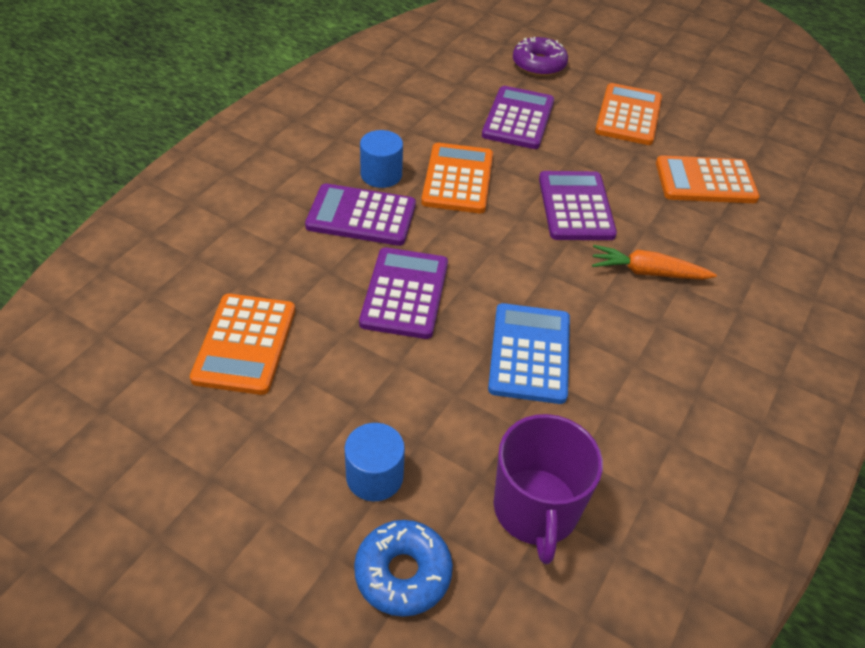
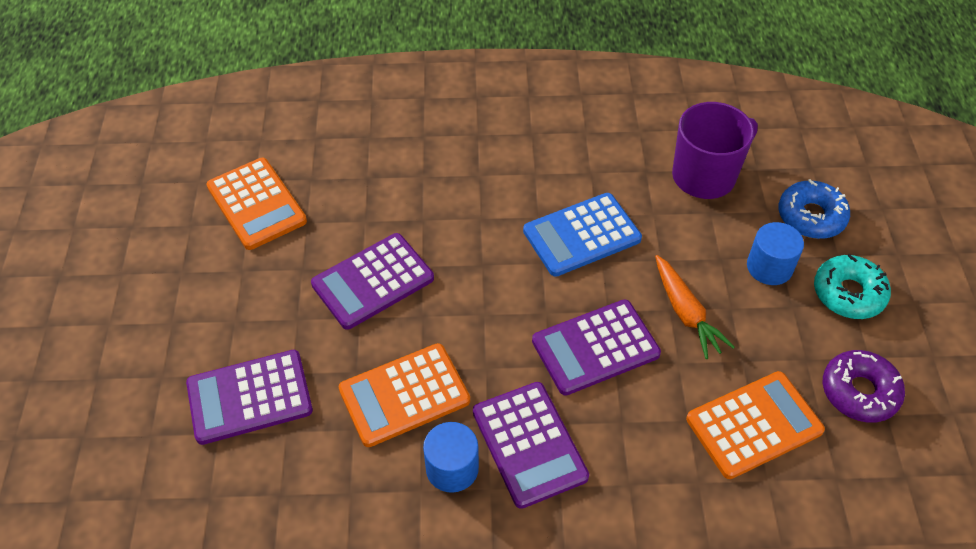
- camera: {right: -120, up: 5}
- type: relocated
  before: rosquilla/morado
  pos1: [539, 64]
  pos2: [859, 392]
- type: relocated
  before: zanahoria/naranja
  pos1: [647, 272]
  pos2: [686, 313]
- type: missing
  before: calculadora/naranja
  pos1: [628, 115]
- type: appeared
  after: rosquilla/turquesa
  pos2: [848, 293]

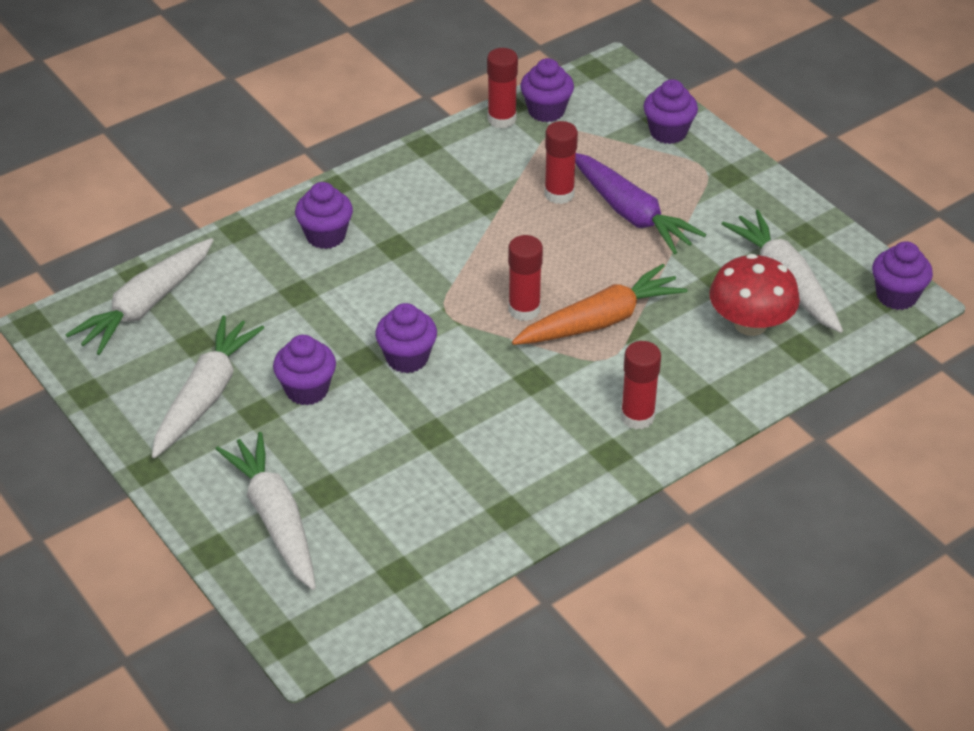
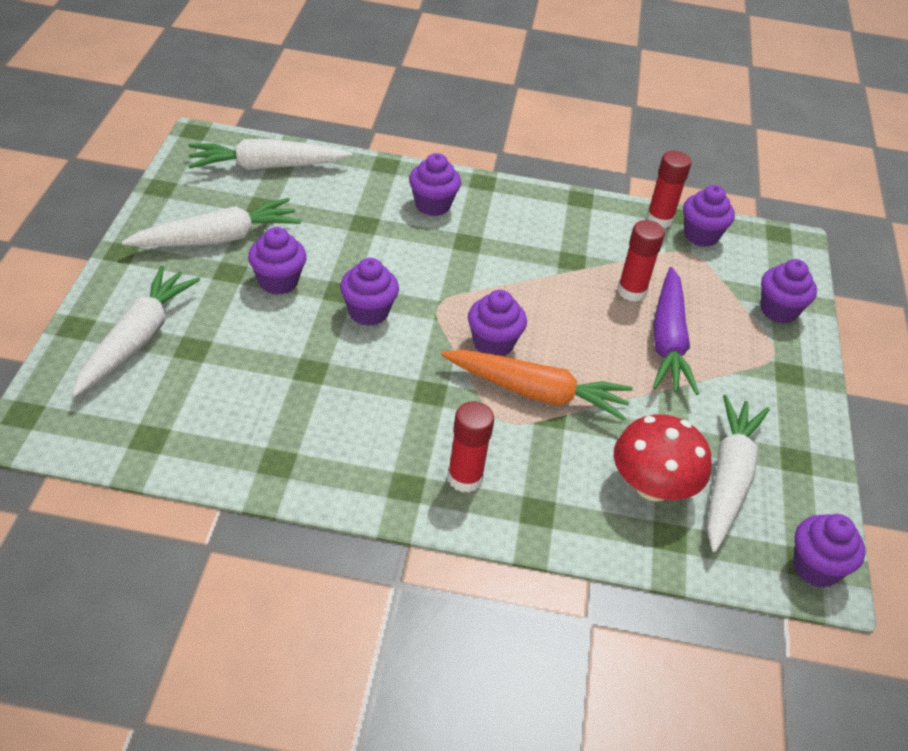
- camera: {right: 40, up: 0}
- type: exchanged
  before: barra de pegamento/rojo
  after: magdalena/morado
  pos1: [524, 309]
  pos2: [493, 344]

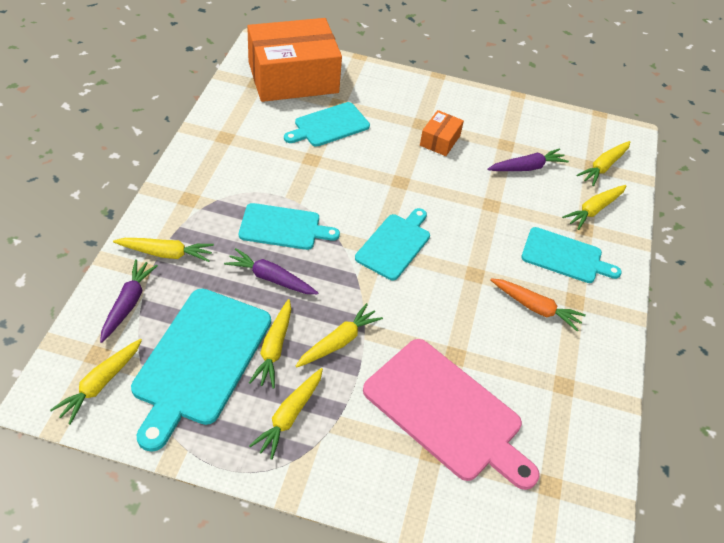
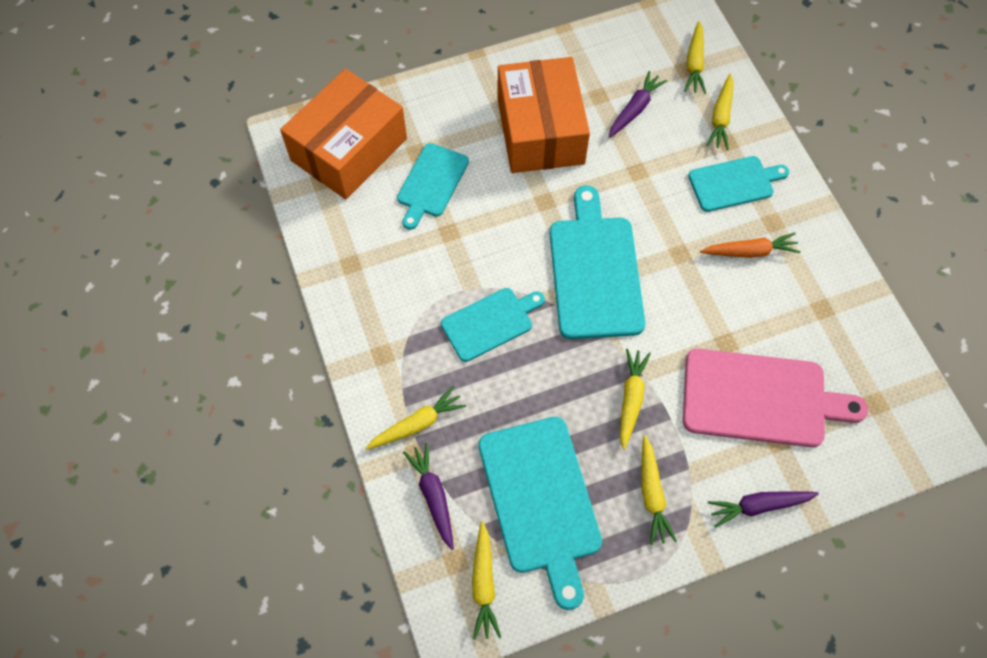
- camera: {right: -30, up: 15}
- type: relocated
  before: zanahoria/morado
  pos1: [270, 278]
  pos2: [758, 506]
- type: missing
  before: zanahoria/amarillo
  pos1: [274, 349]
- type: size
  before: tabla de cortar/turquesa
  pos1: [394, 244]
  pos2: [594, 271]
  scale: 1.64
- type: size
  before: caja/naranja
  pos1: [440, 140]
  pos2: [540, 131]
  scale: 2.29

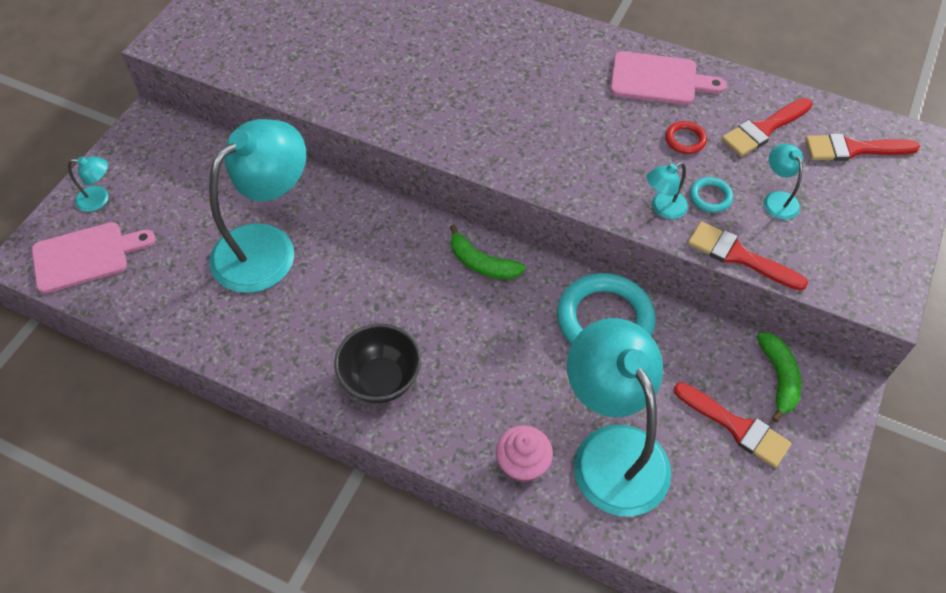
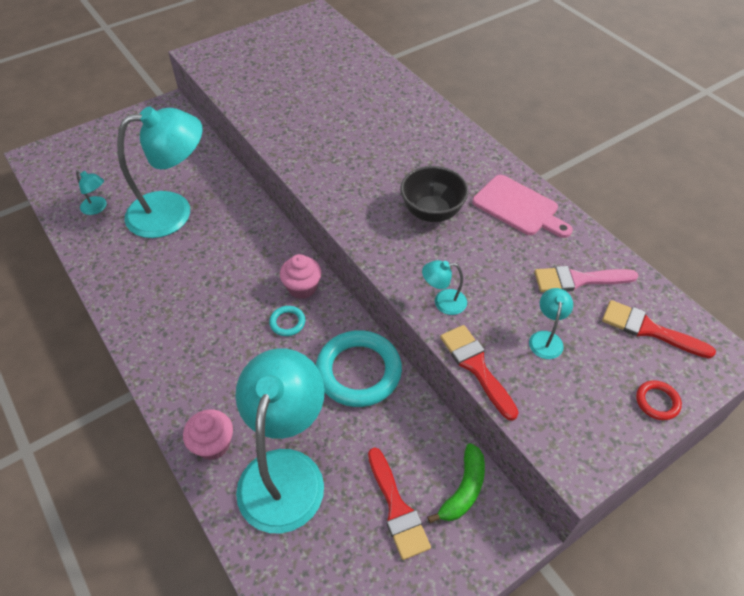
- camera: {right: 30, up: -5}
- type: missing
  before: tabla de cortar/rosa
  pos1: [86, 256]
- type: relocated
  before: lámpara/turquesa
  pos1: [99, 199]
  pos2: [97, 208]
- type: relocated
  before: cuenco/negro
  pos1: [381, 380]
  pos2: [431, 212]
- type: exchanged
  before: plátano/verde
  after: magdalena/rosa
  pos1: [482, 263]
  pos2: [302, 288]
- type: relocated
  before: anillo/rojo
  pos1: [685, 140]
  pos2: [657, 402]
- type: relocated
  before: anillo/turquesa
  pos1: [710, 197]
  pos2: [287, 322]
- type: colour
  before: pincel/rojo
  after: pincel/rosa
  pos1: [764, 129]
  pos2: [578, 280]

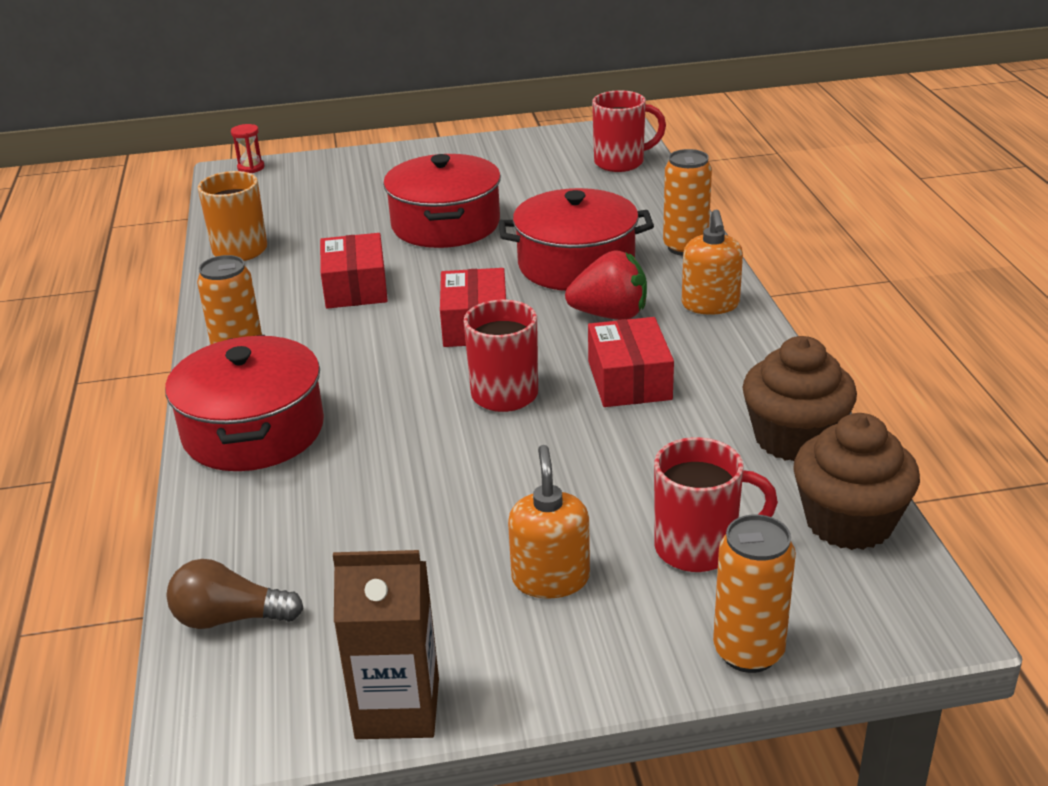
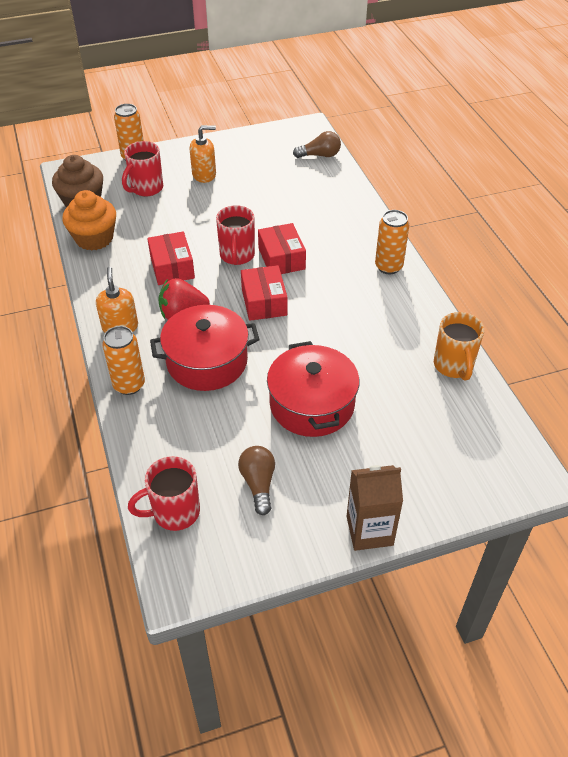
- camera: {right: 170, up: 15}
- type: missing
  before: olla/rojo
  pos1: [253, 431]
- type: missing
  before: reloj de arena/rojo
  pos1: [251, 168]
- type: relocated
  before: caja/rojo
  pos1: [355, 287]
  pos2: [281, 258]
- type: relocated
  before: cartón de leche/marrón
  pos1: [397, 708]
  pos2: [369, 530]
- type: spun
  before: dispensador de jabón/naranja
  pos1: [550, 578]
  pos2: [204, 175]
  turn: -90
- type: spun
  before: taza/rojo
  pos1: [699, 548]
  pos2: [146, 188]
  turn: -45
- type: colour
  before: magdalena/marrón
  after: magdalena/naranja
  pos1: [794, 438]
  pos2: [94, 238]
- type: appeared
  after: bombilla/marrón
  pos2: [258, 484]

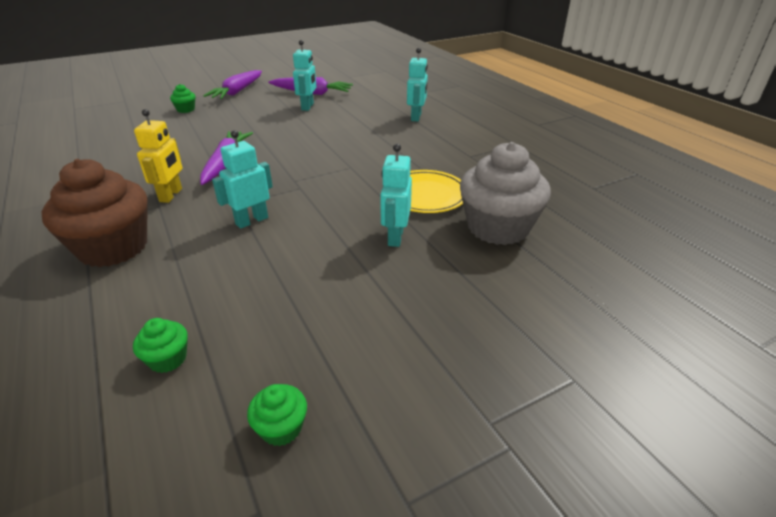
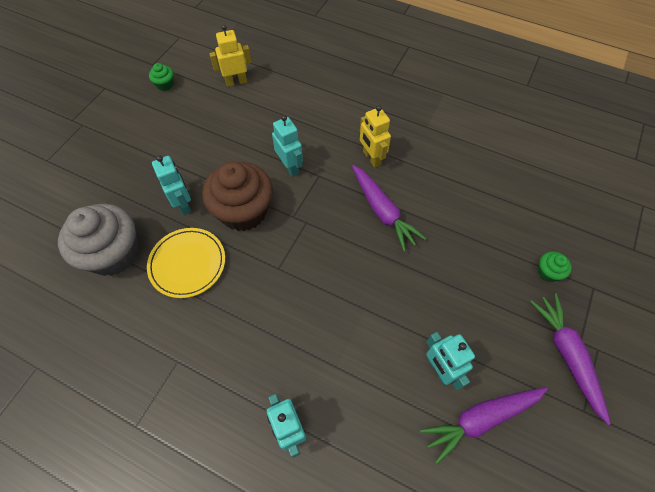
- camera: {right: 145, up: 25}
- type: relocated
  before: magdalena/marrón
  pos1: [113, 247]
  pos2: [243, 211]
- type: exchanged
  before: magdalena/verde
  after: robot/amarillo
  pos1: [168, 359]
  pos2: [236, 82]
- type: spun
  before: robot/turquesa
  pos1: [251, 221]
  pos2: [290, 167]
  turn: -45

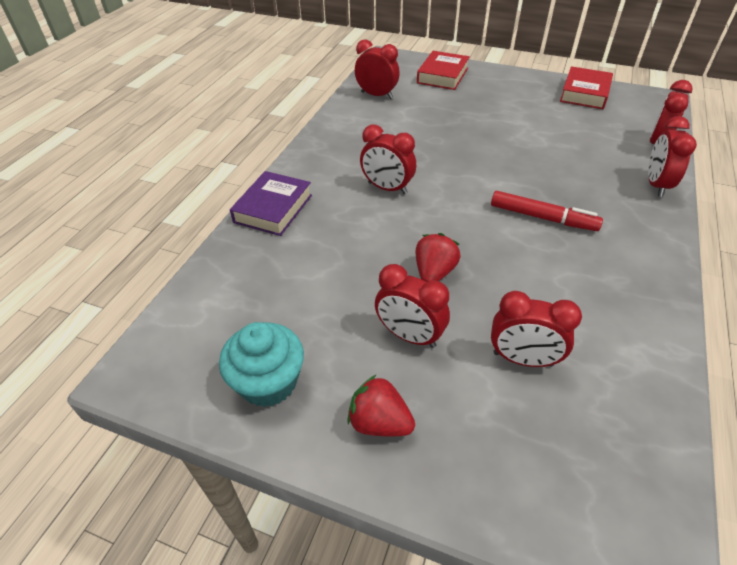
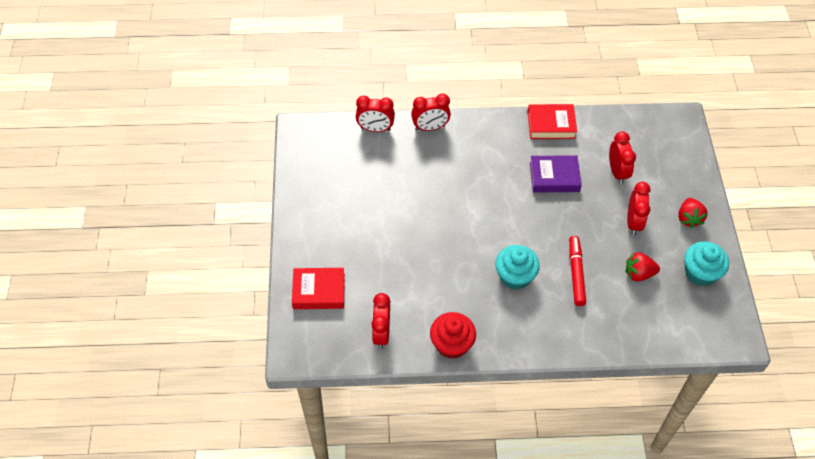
- camera: {right: -115, up: 10}
- type: relocated
  before: libro/morado
  pos1: [273, 208]
  pos2: [554, 177]
- type: exchanged
  before: despertador/rojo
  after: magdalena/turquesa
  pos1: [387, 188]
  pos2: [515, 276]
- type: relocated
  before: fresa/rojo
  pos1: [434, 272]
  pos2: [638, 274]
- type: relocated
  before: rotulador/rojo
  pos1: [542, 218]
  pos2: [576, 273]
- type: relocated
  before: libro/rojo
  pos1: [585, 93]
  pos2: [551, 125]
- type: appeared
  after: magdalena/rojo
  pos2: [451, 344]

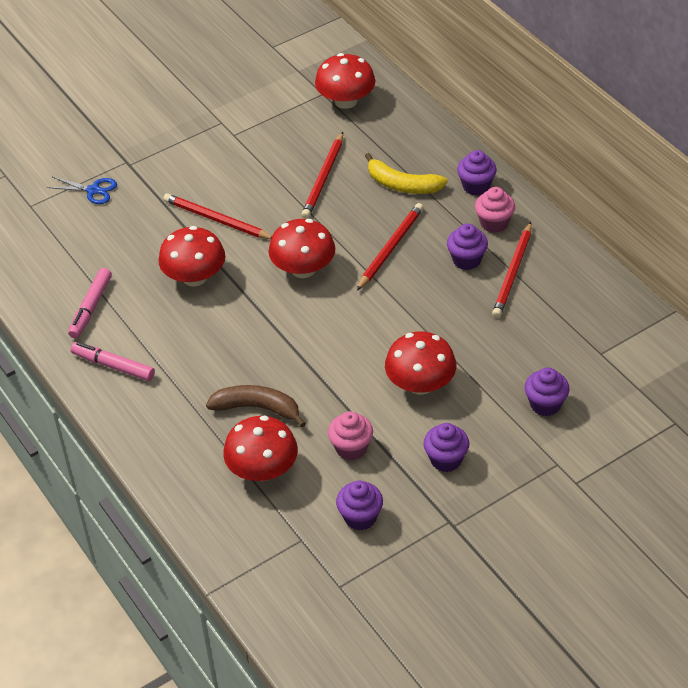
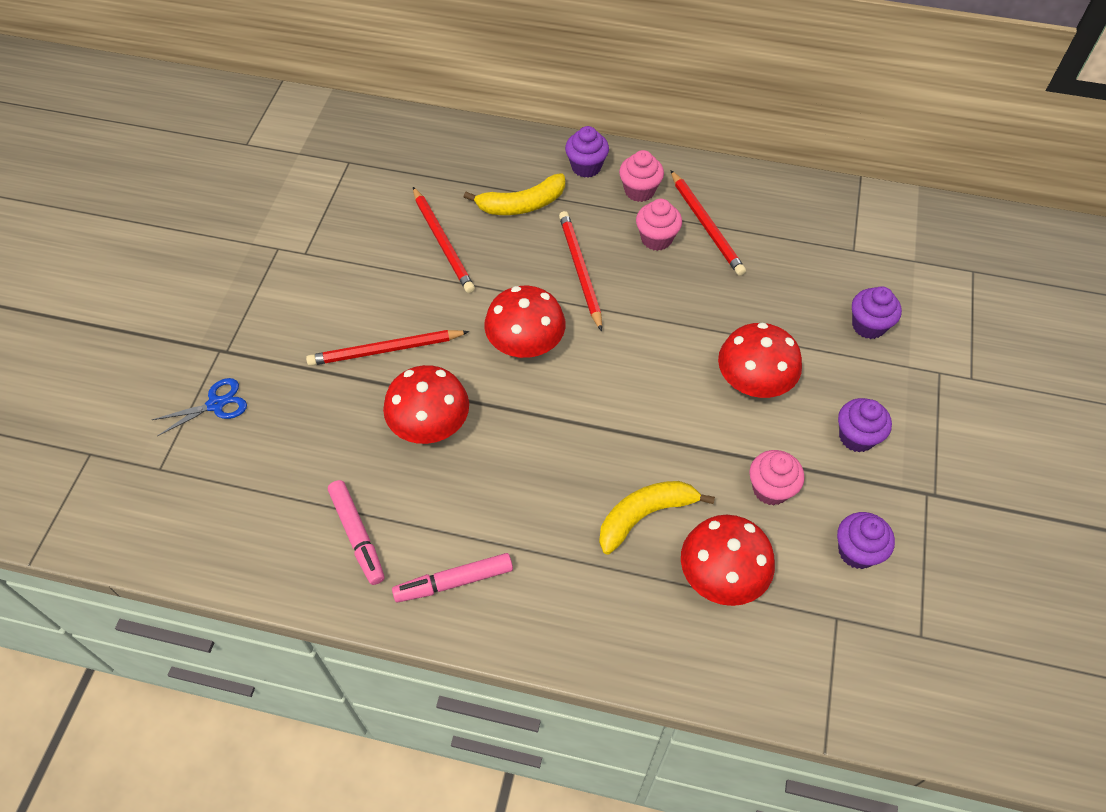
- camera: {right: -45, up: 10}
- type: colour
  before: plátano/marrón
  after: plátano/amarillo
  pos1: [258, 408]
  pos2: [645, 515]
- type: missing
  before: seta/rojo
  pos1: [346, 101]
- type: colour
  before: magdalena/morado
  after: magdalena/rosa
  pos1: [466, 260]
  pos2: [656, 239]

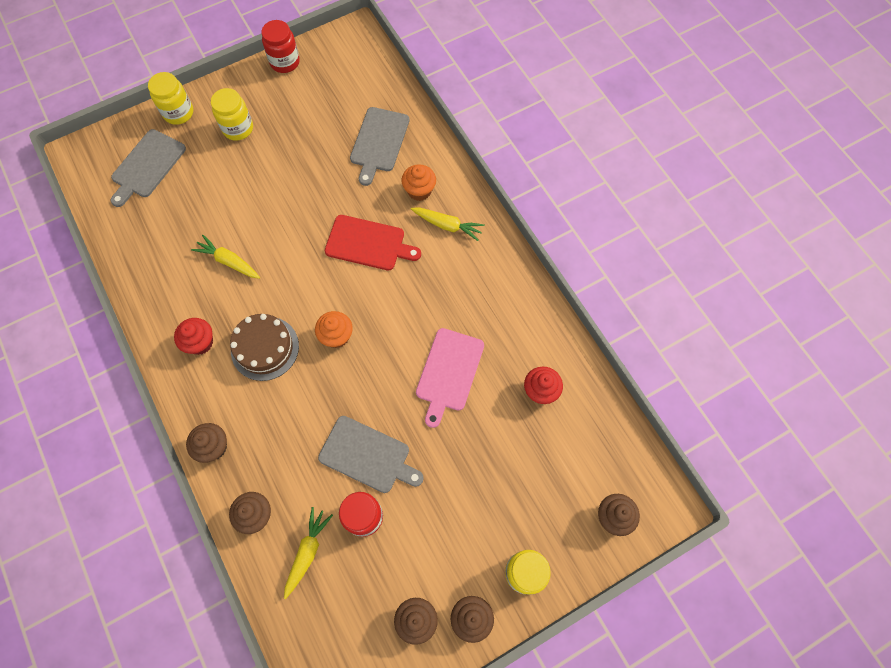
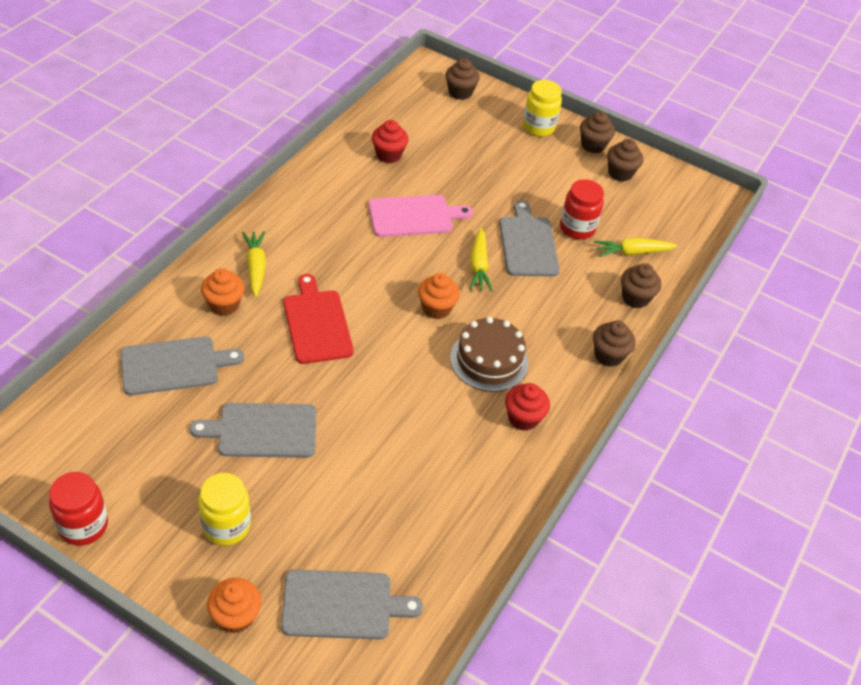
- camera: {right: -125, up: -20}
- type: exchanged
  before: tarro/amarillo
  after: magdalena/naranja
  pos1: [178, 113]
  pos2: [235, 616]
- type: relocated
  before: zanahoria/amarillo
  pos1: [229, 261]
  pos2: [478, 266]
- type: appeared
  after: tabla de cortar/gris
  pos2: [263, 430]

